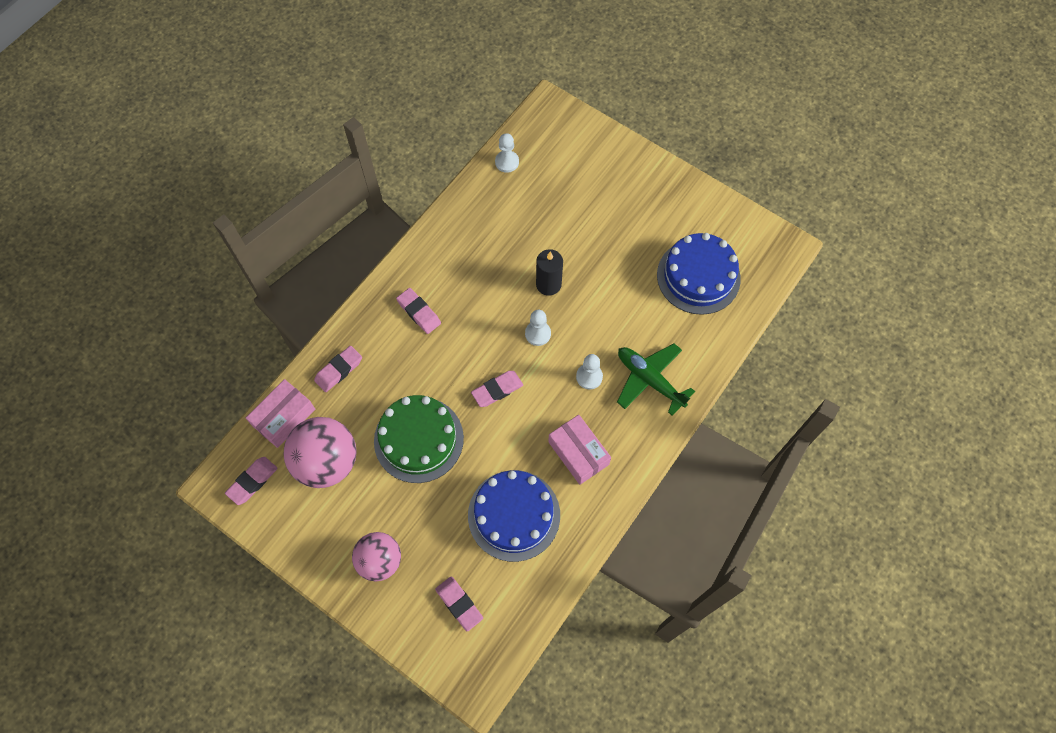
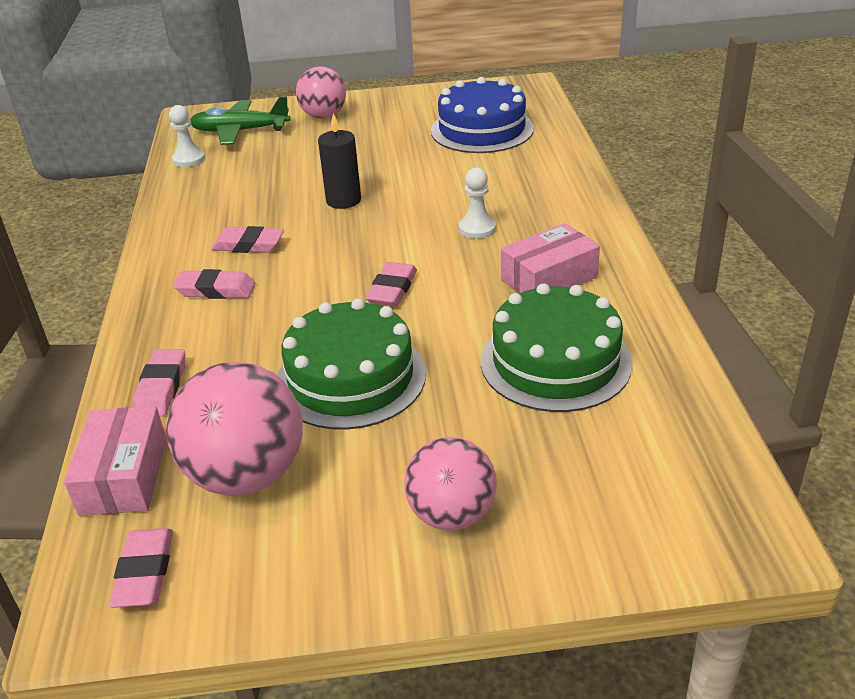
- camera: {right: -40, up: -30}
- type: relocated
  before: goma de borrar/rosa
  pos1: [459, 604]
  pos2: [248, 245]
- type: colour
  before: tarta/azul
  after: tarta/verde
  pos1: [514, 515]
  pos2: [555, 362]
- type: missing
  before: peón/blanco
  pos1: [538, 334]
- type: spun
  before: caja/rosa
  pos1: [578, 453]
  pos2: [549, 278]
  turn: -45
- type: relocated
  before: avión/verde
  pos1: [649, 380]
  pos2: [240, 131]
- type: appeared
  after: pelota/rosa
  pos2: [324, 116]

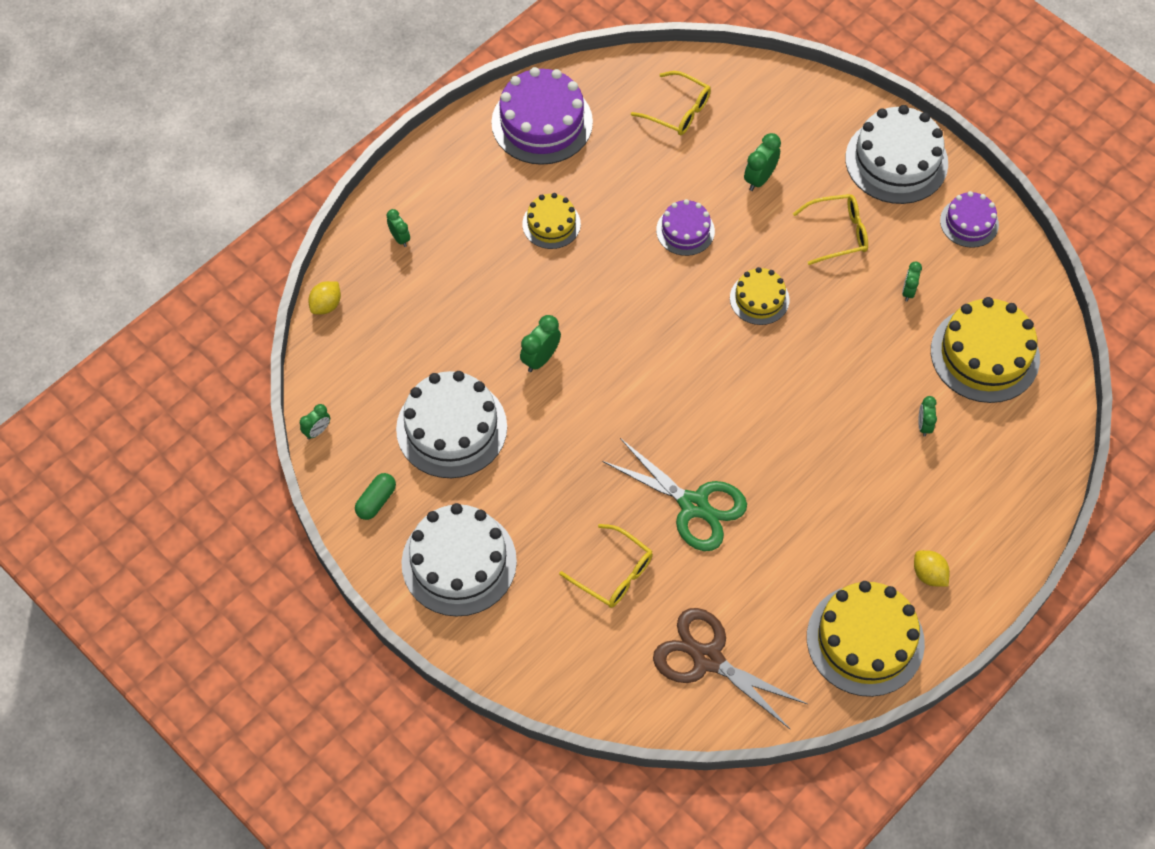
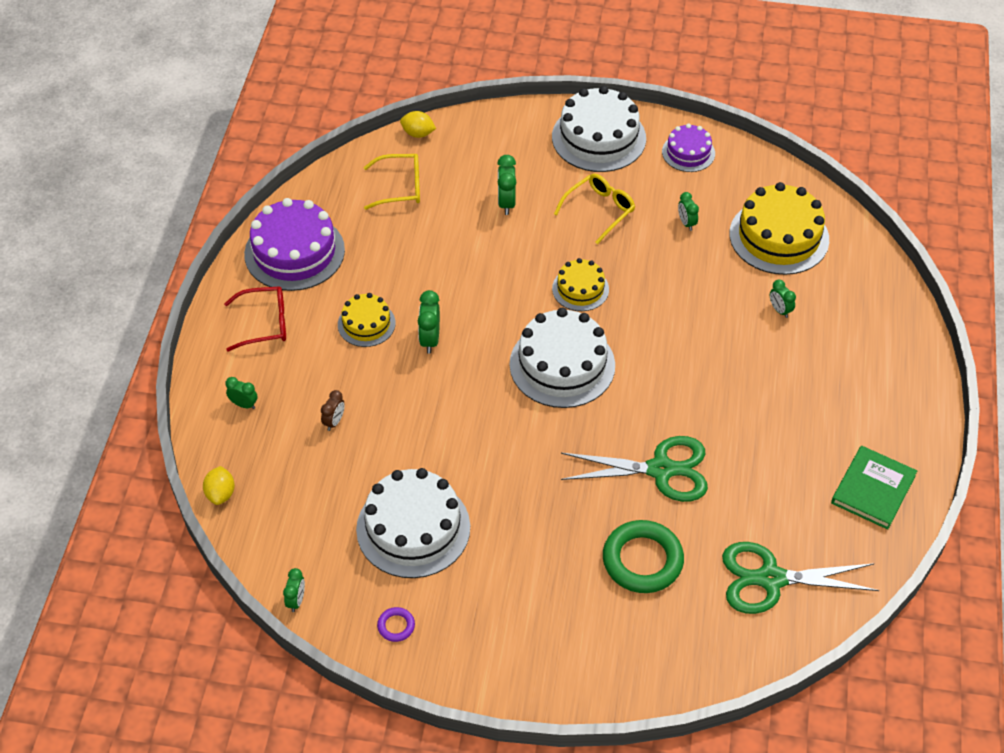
- camera: {right: -35, up: -10}
- type: exchanged
  before: cápsula/verde
  after: anillo/morado
  pos1: [376, 501]
  pos2: [396, 626]
- type: relocated
  before: tarta/blanco
  pos1: [459, 562]
  pos2: [562, 365]
- type: relocated
  before: despertador/verde
  pos1: [540, 358]
  pos2: [430, 340]
- type: exchanged
  before: gafas/amarillo
  after: anillo/verde
  pos1: [613, 573]
  pos2: [642, 560]
- type: colour
  before: tijeras/marrón
  after: tijeras/verde
  pos1: [707, 659]
  pos2: [771, 579]
- type: missing
  before: tarta/morado
  pos1: [685, 230]
- type: exchanged
  before: tarta/amarillo
  after: libro/verde
  pos1: [865, 640]
  pos2: [873, 489]
- type: relocated
  before: limón/amarillo
  pos1: [928, 574]
  pos2: [418, 133]
- type: appeared
  after: gafas/rojo
  pos2: [264, 324]
- type: appeared
  after: despertador/marrón
  pos2: [334, 422]

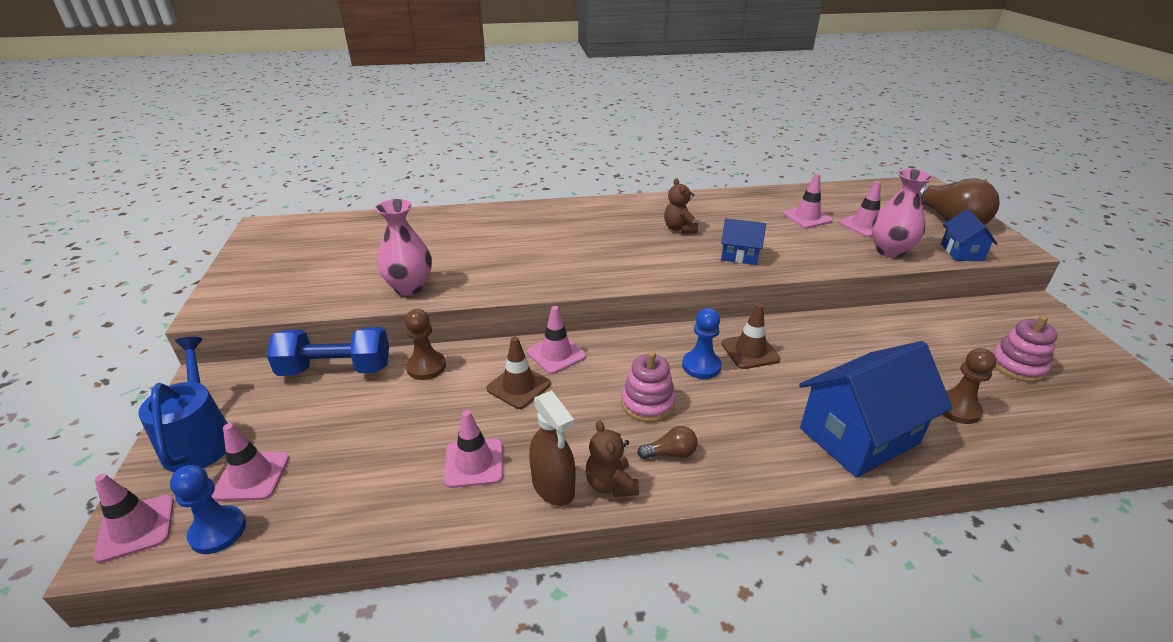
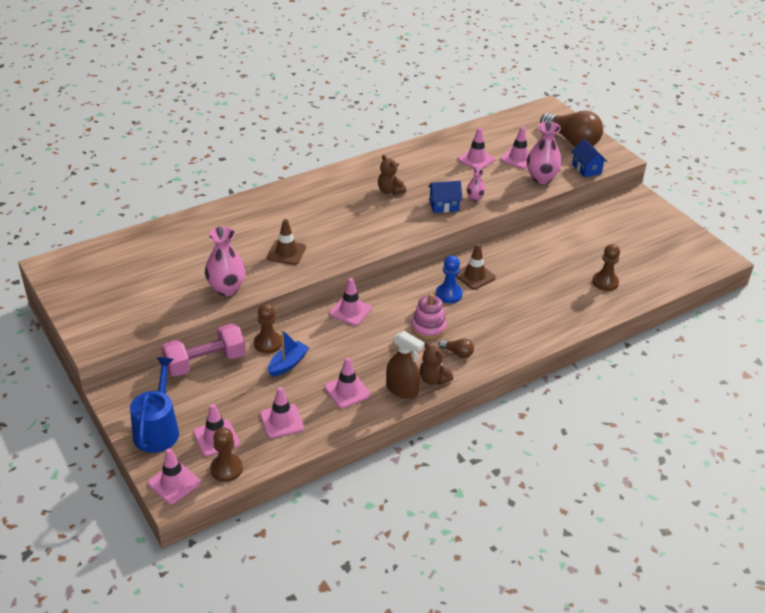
- camera: {right: -25, up: 5}
- type: spun
  before: regadera/azul
  pos1: [200, 439]
  pos2: [157, 430]
  turn: 45
- type: colour
  before: peón/azul
  after: peón/marrón
  pos1: [218, 531]
  pos2: [226, 469]
- type: colour
  before: mancuerna/azul
  after: mancuerna/rosa
  pos1: [336, 369]
  pos2: [205, 362]
- type: relocated
  before: cono de tráfico/marrón
  pos1: [518, 386]
  pos2: [286, 253]
- type: spun
  before: bombilla/marrón
  pos1: [670, 453]
  pos2: [457, 353]
  turn: 60
- type: missing
  before: casa/azul
  pos1: [859, 436]
- type: missing
  before: juguete apilable/rosa
  pos1: [1017, 366]
- type: appeared
  after: cono de tráfico/rosa
  pos2: [281, 421]
- type: appeared
  after: barco/azul
  pos2: [288, 364]
- type: appeared
  after: florero/rosa
  pos2: [475, 198]

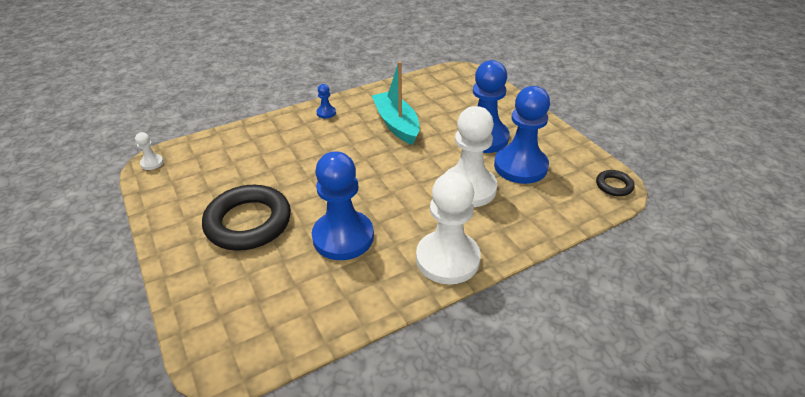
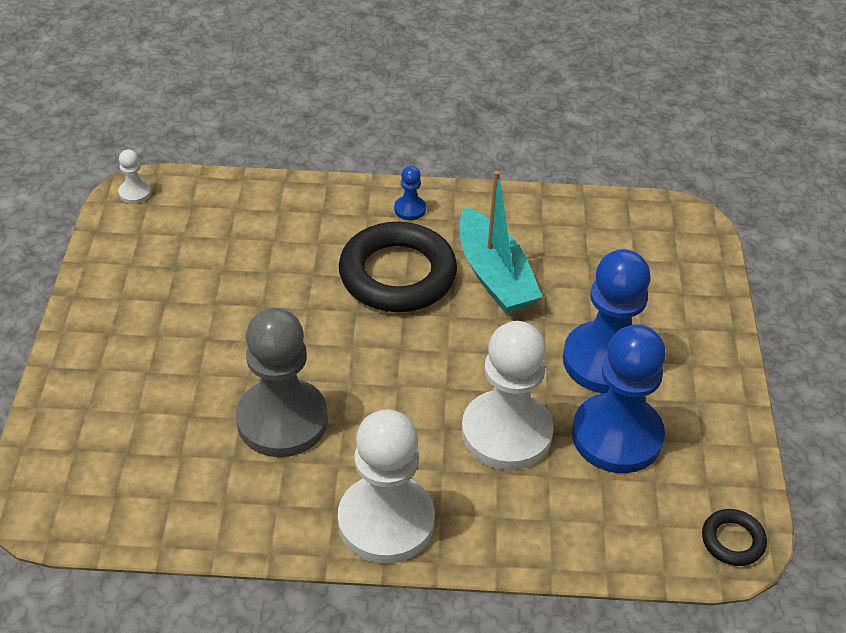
- camera: {right: 30, up: 5}
- type: relocated
  before: anillo/negro
  pos1: [248, 222]
  pos2: [397, 274]
- type: colour
  before: peón/azul
  after: peón/gris
  pos1: [343, 237]
  pos2: [282, 420]
- type: spun
  before: barco/turquesa
  pos1: [396, 124]
  pos2: [494, 275]
  turn: 150

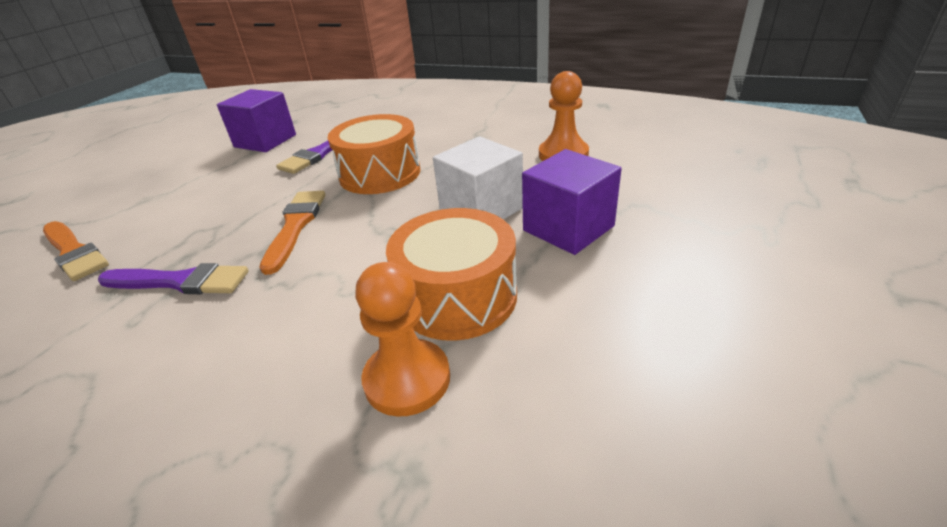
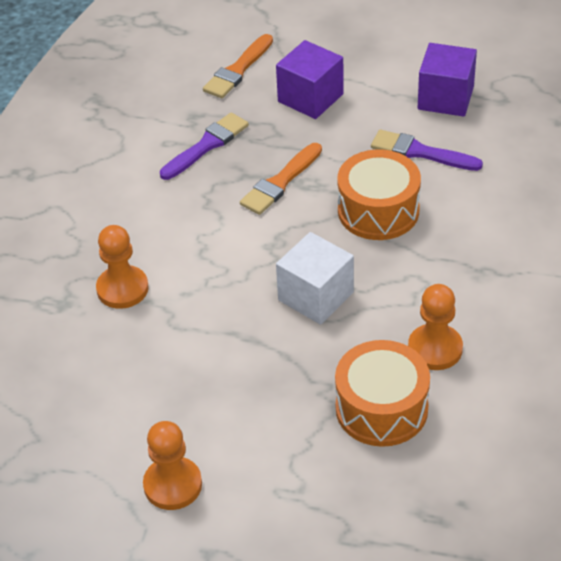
- camera: {right: 80, up: 10}
- type: spun
  before: pincel/morado
  pos1: [179, 282]
  pos2: [206, 146]
  turn: -135
- type: spun
  before: pincel/naranja
  pos1: [295, 226]
  pos2: [280, 182]
  turn: 135
- type: relocated
  before: tambor/naranja
  pos1: [457, 296]
  pos2: [381, 408]
- type: relocated
  before: cubo/morado
  pos1: [568, 228]
  pos2: [310, 98]
- type: appeared
  after: peón/naranja
  pos2: [173, 485]

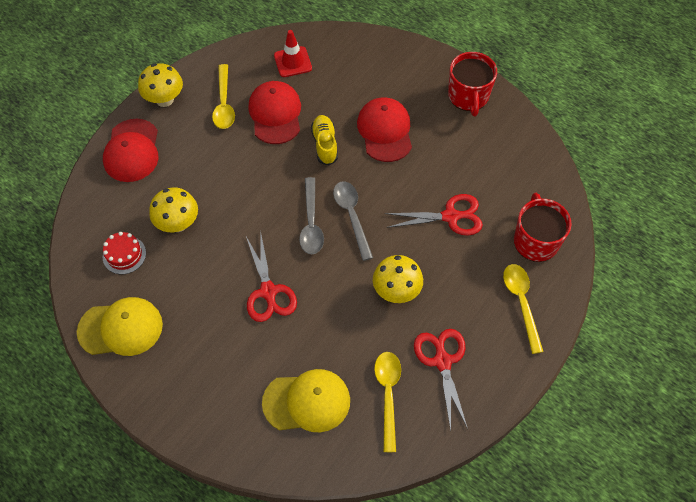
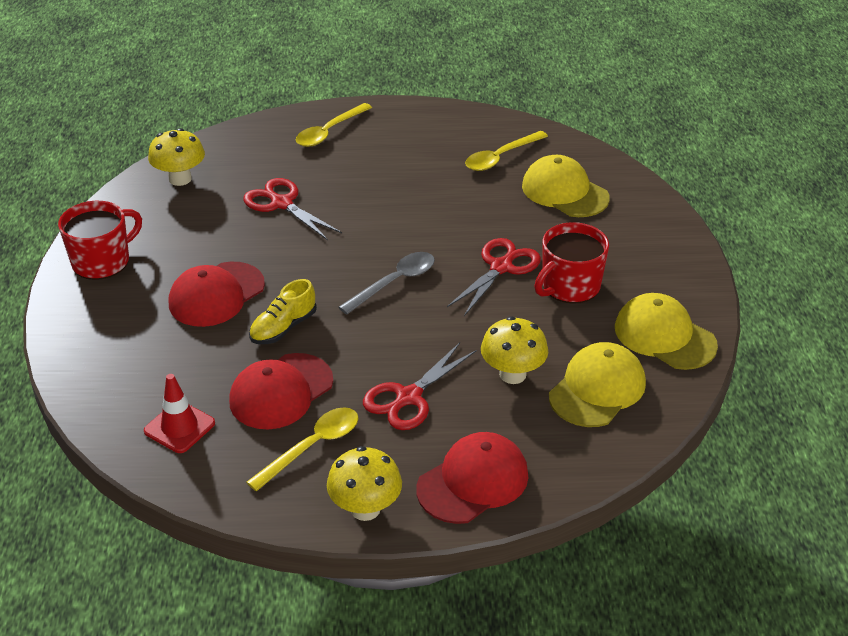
- camera: {right: -130, up: -20}
- type: exchanged
  before: tarta/rojo
  after: gorra/amarillo
  pos1: [124, 255]
  pos2: [597, 389]
- type: missing
  before: cuchara/gris
  pos1: [352, 216]
- type: relocated
  before: seta/amarillo
  pos1: [396, 291]
  pos2: [180, 179]
- type: relocated
  before: tijeras/rojo
  pos1: [442, 361]
  pos2: [408, 398]
- type: relocated
  before: taza/rojo
  pos1: [535, 241]
  pos2: [569, 286]

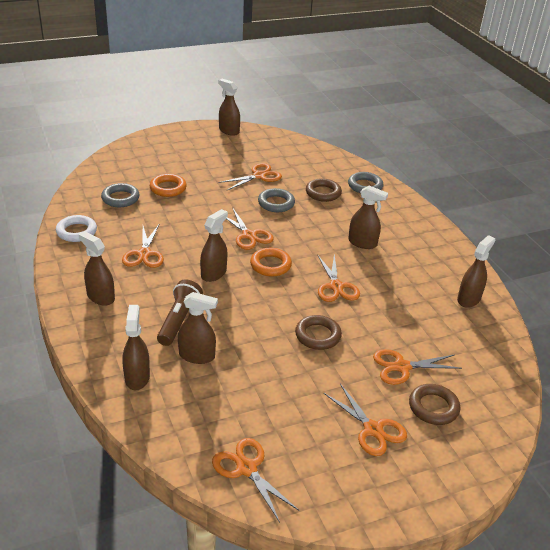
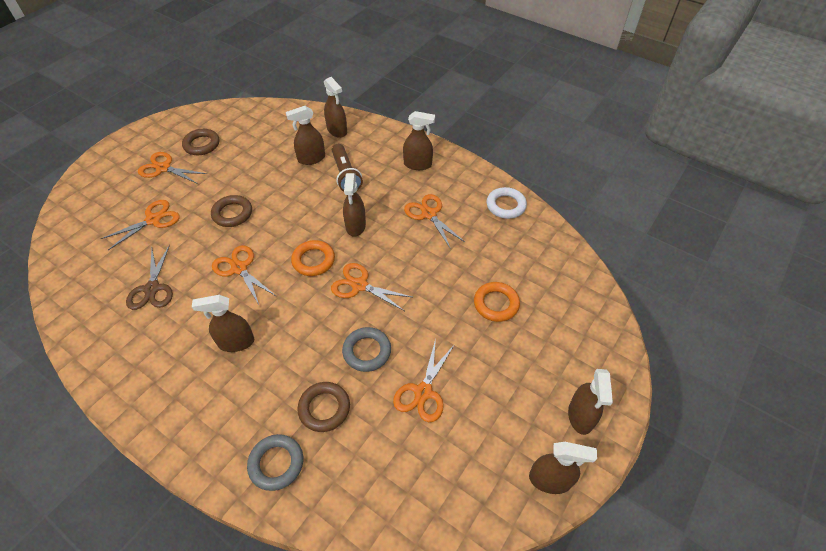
- camera: {right: 150, up: 15}
- type: missing
  before: anillo/gris
  pos1: [120, 198]
- type: missing
  before: tijeras/naranja
  pos1: [246, 468]
- type: relocated
  before: anillo/marrón
  pos1: [433, 407]
  pos2: [202, 145]
- type: relocated
  before: pulverizador/marrón
  pos1: [469, 299]
  pos2: [580, 416]
- type: appeared
  after: tijeras/marrón
  pos2: [152, 288]

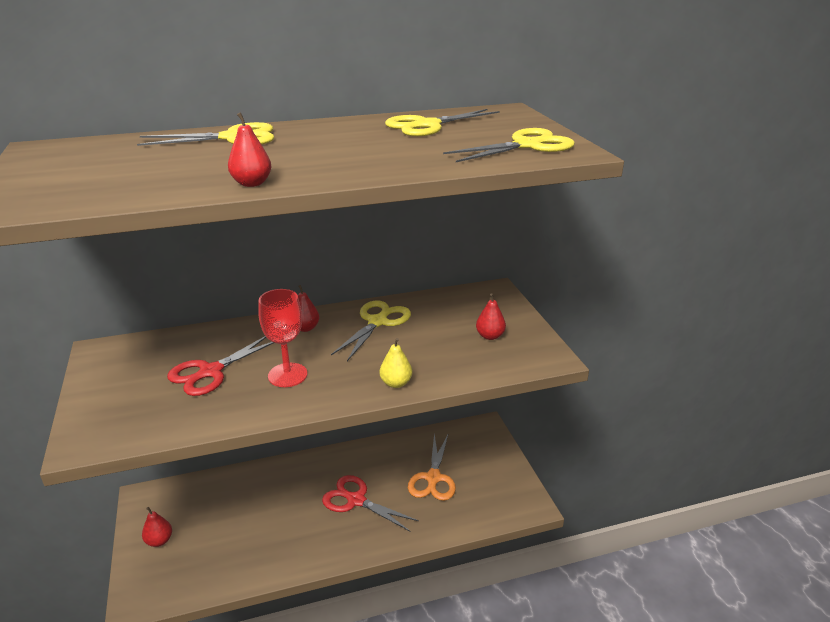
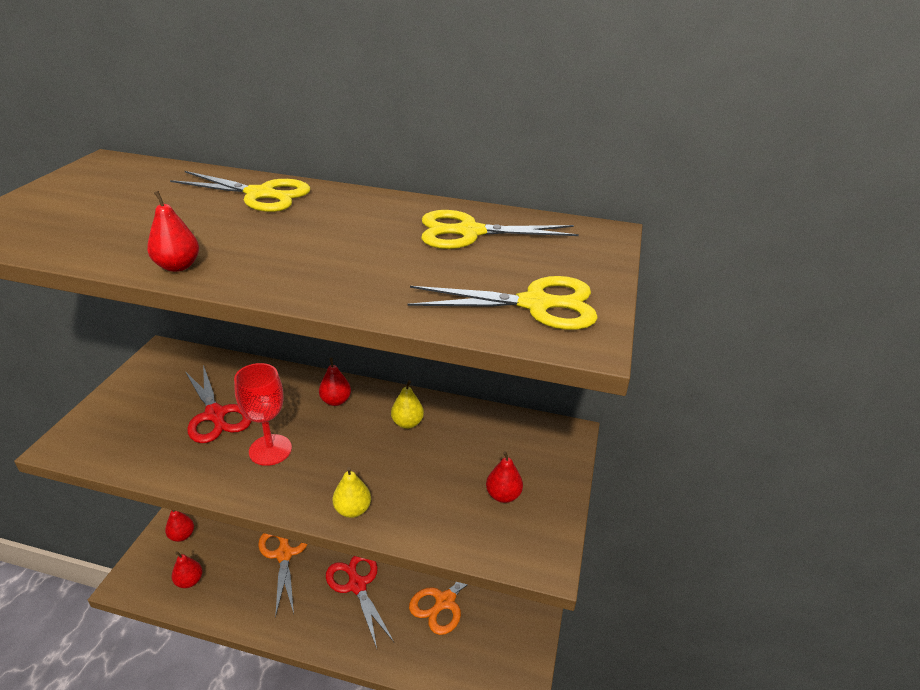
- camera: {right: 30, up: 5}
- type: spun
  before: tijeras/rojo
  pos1: [210, 372]
  pos2: [215, 415]
  turn: -105
- type: exchanged
  before: tijeras/amarillo
  after: pera/amarillo
  pos1: [378, 322]
  pos2: [407, 423]
- type: appeared
  after: pera/rojo
  pos2: [189, 581]
- type: appeared
  after: tijeras/naranja
  pos2: [284, 554]

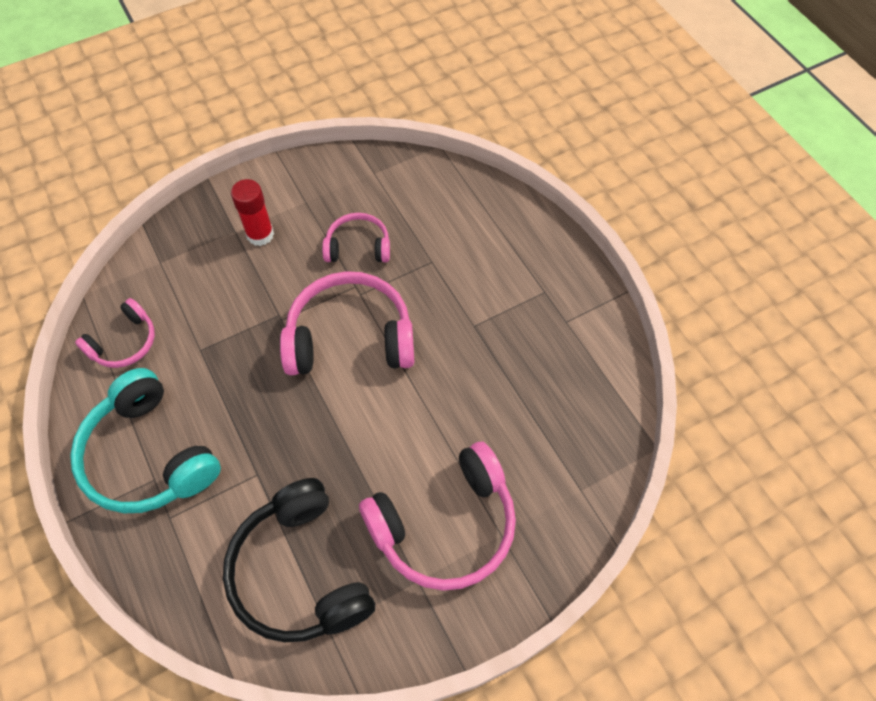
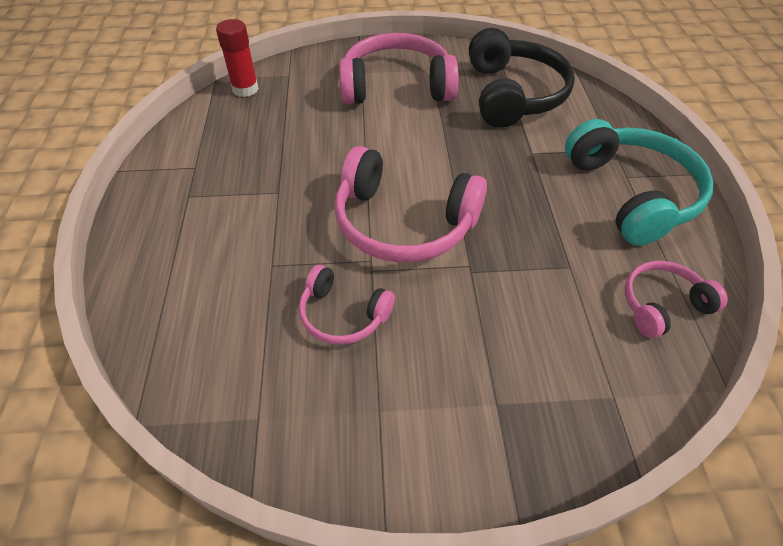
- camera: {right: -155, up: -10}
- type: relocated
  before: barra de pegamento/rojo
  pos1: [260, 234]
  pos2: [245, 89]

